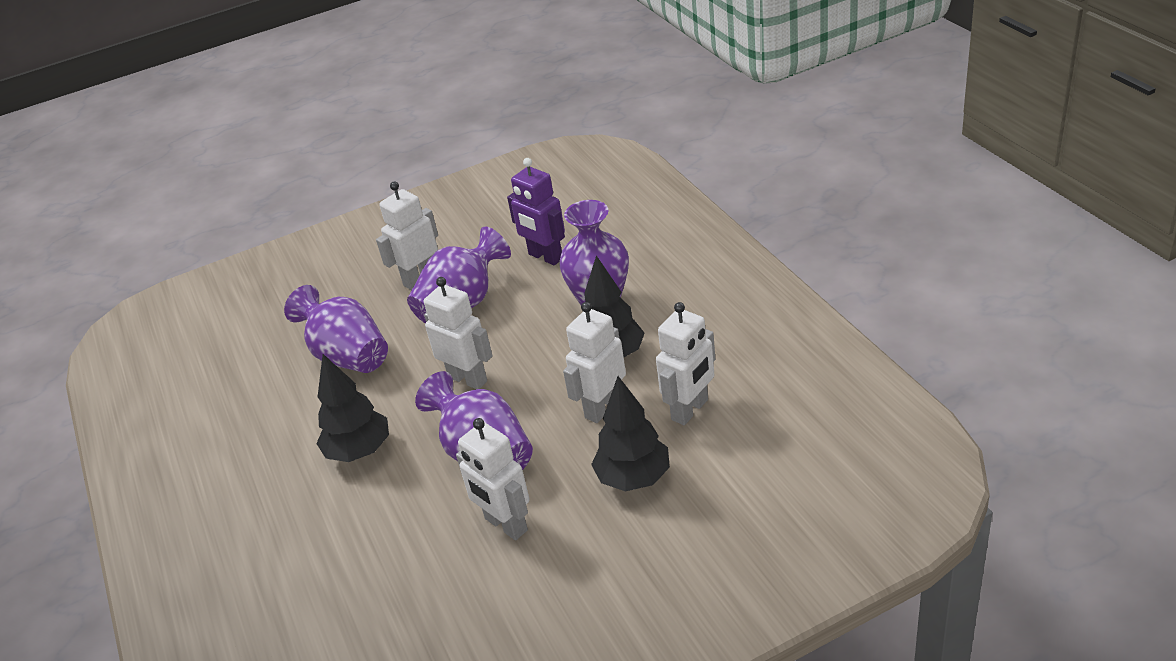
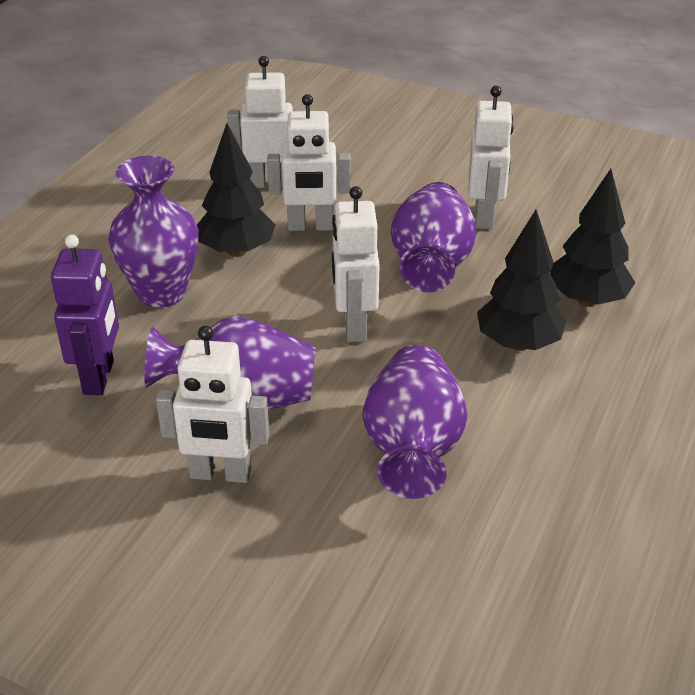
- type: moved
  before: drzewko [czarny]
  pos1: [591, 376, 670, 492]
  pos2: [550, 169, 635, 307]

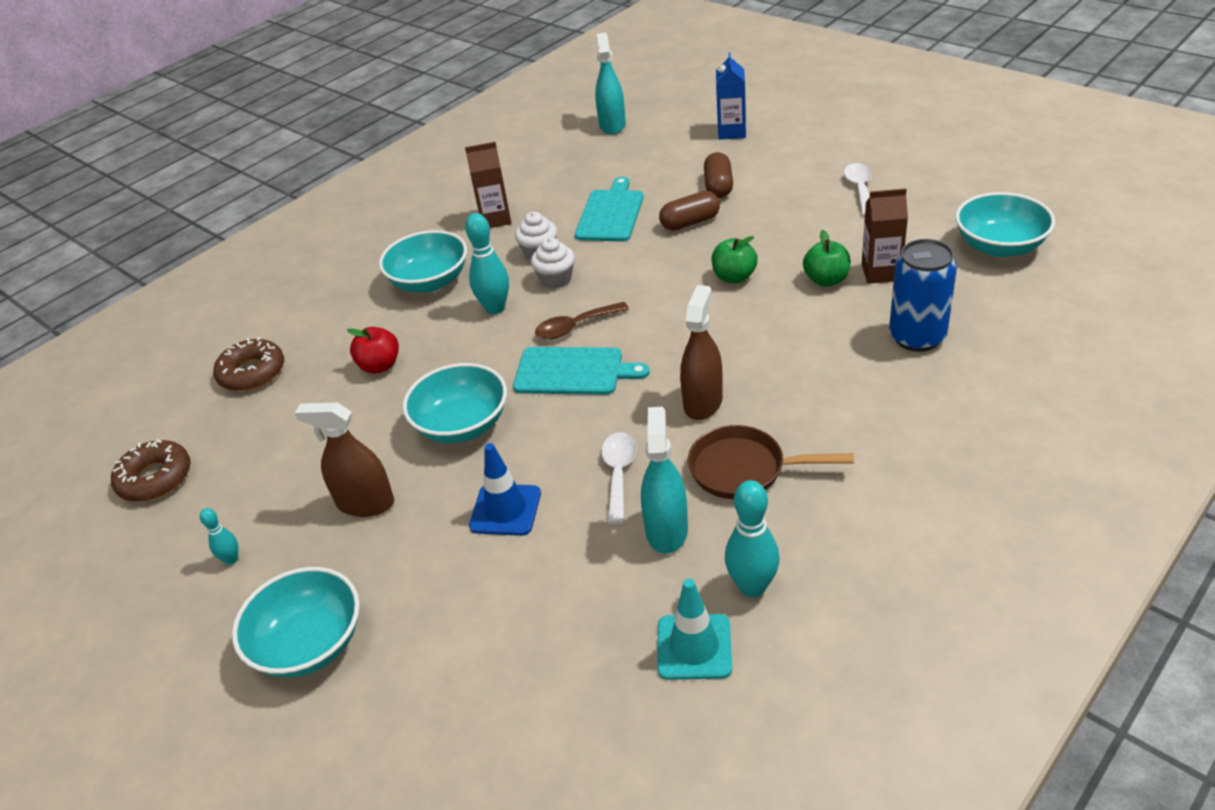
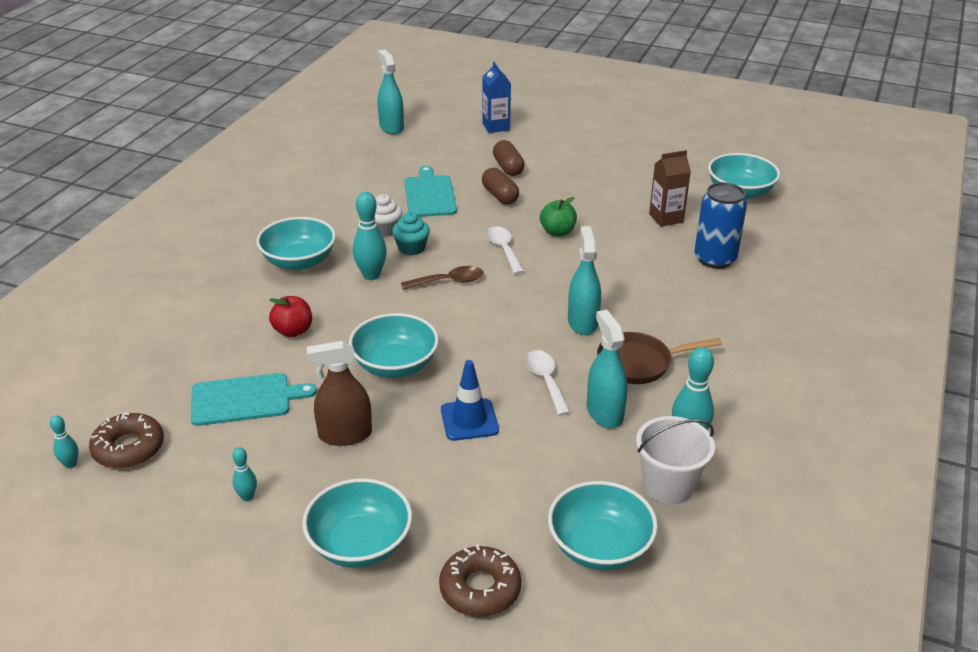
- type: removed
  before: karton mleka [brązowy]
  pos1: [465, 142, 512, 228]
- type: moved
  before: łyżka [biały]
  pos1: [844, 163, 872, 216]
  pos2: [486, 226, 525, 274]
- type: turned
  before: kapsułka [brązowy]
  pos1: [659, 191, 720, 231]
  pos2: [482, 168, 519, 204]
  turn: -75
- type: removed
  before: jabłko [zielony]
  pos1: [803, 230, 850, 287]
- type: recoloured
  before: muffinka [biały]
  after: muffinka [turkusowy]
  pos1: [531, 237, 575, 289]
  pos2: [392, 212, 430, 256]
- type: recoloured
  before: spryskiwacz [brązowy]
  after: spryskiwacz [turkusowy]
  pos1: [680, 285, 723, 420]
  pos2: [568, 226, 601, 335]
- type: turned
  before: łyżka [brązowy]
  pos1: [535, 302, 629, 339]
  pos2: [401, 266, 483, 290]
  turn: -150
- type: moved
  before: donut [brązowy]
  pos1: [213, 337, 284, 391]
  pos2: [439, 544, 521, 617]
- type: moved
  before: deska do krojenia [turkusowy]
  pos1: [513, 347, 650, 395]
  pos2: [191, 373, 317, 426]
- type: replaced
  before: pachołek [turkusowy]
  after: wiadro [biały]
  pos1: [657, 579, 732, 680]
  pos2: [636, 416, 715, 504]
- type: added
  after: kręgiel [turkusowy]
  pos2: [50, 415, 78, 469]
- type: added
  after: miska [turkusowy]
  pos2: [548, 481, 658, 570]

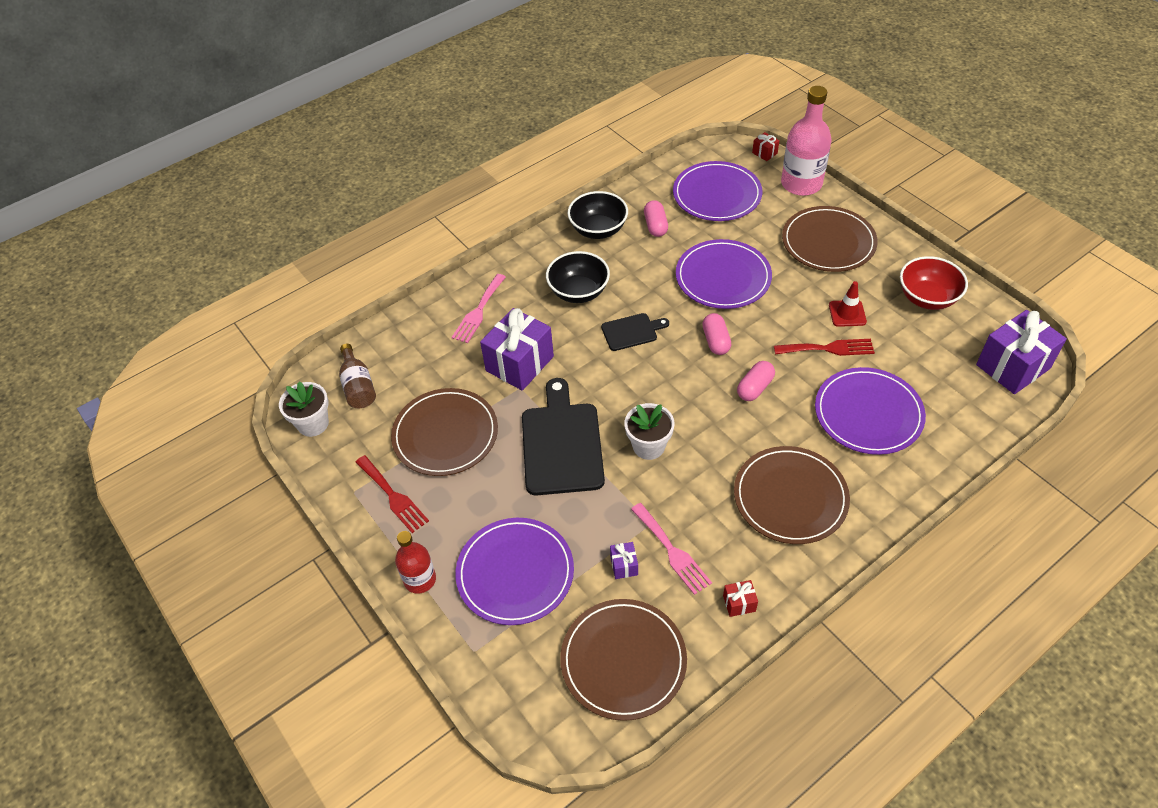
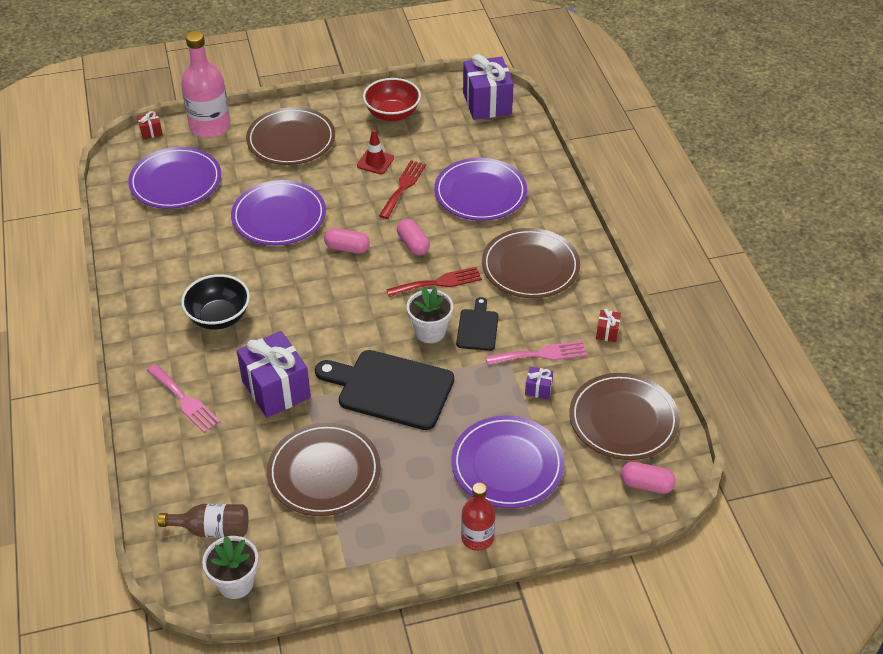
- type: removed
  before: miska [czarny]
  pos1: [568, 191, 628, 239]
- type: moved
  before: kapsułka [różowy]
  pos1: [644, 200, 668, 237]
  pos2: [621, 462, 676, 494]
- type: moved
  before: deska do krojenia [czarny]
  pos1: [601, 313, 669, 351]
  pos2: [456, 297, 499, 351]
- type: moved
  before: widelec [czerwony]
  pos1: [355, 455, 429, 533]
  pos2: [386, 267, 482, 297]

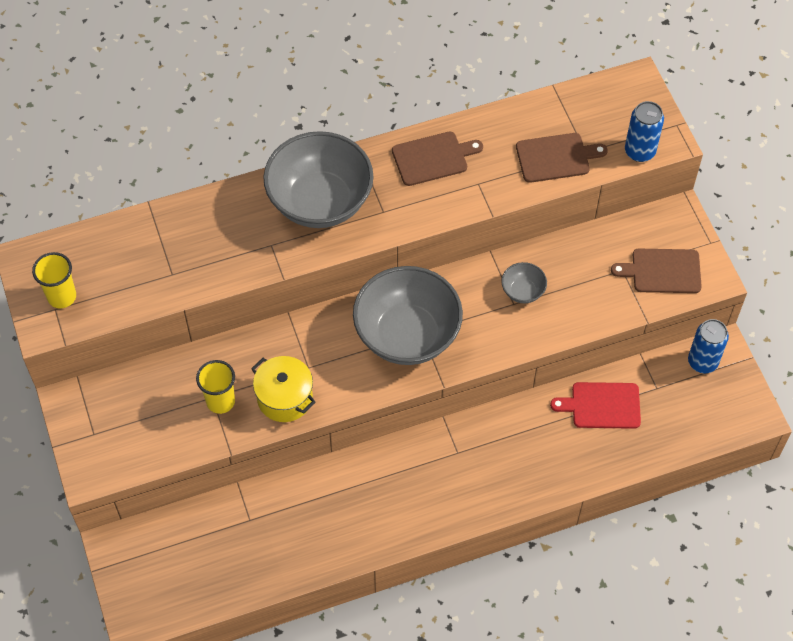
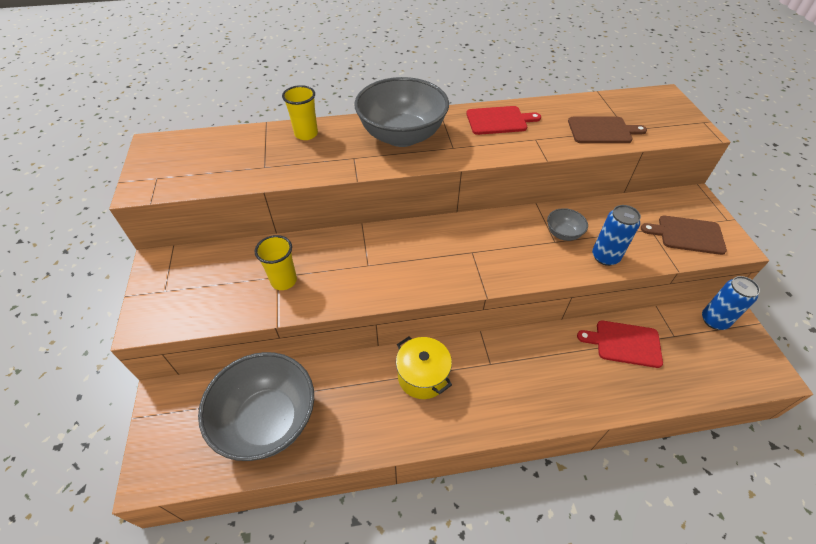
- type: moved
  before: puszka [niebieski]
  pos1: [625, 101, 664, 162]
  pos2: [592, 205, 641, 266]
- type: recoloured
  before: deska do krojenia [brązowy]
  after: deska do krojenia [czerwony]
  pos1: [392, 132, 483, 186]
  pos2: [466, 106, 541, 135]
- type: moved
  before: szklanka [żółty]
  pos1: [32, 252, 76, 308]
  pos2: [282, 85, 318, 140]
- type: moved
  before: miska [szary]
  pos1: [353, 266, 463, 365]
  pos2: [198, 352, 314, 461]
- type: moved
  before: garnek [żółty]
  pos1: [251, 356, 316, 422]
  pos2: [396, 336, 452, 399]

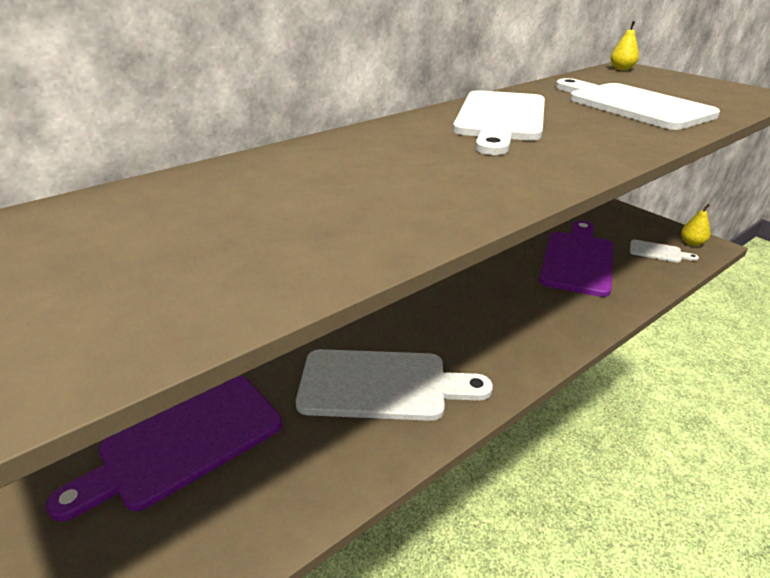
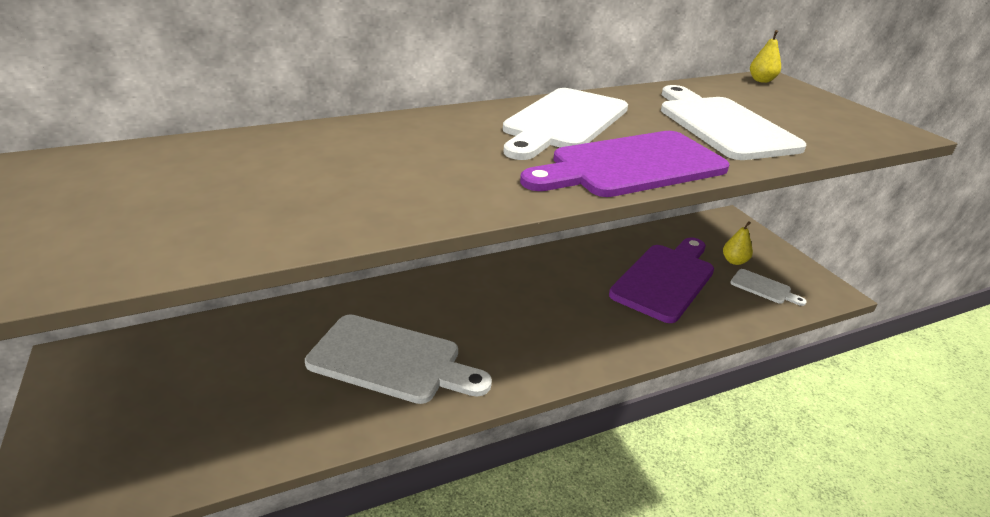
- type: moved
  before: gruszka [żółty]
  pos1: [681, 204, 710, 246]
  pos2: [723, 221, 753, 265]
- type: moved
  before: deska do krojenia [fioletowy]
  pos1: [46, 376, 282, 522]
  pos2: [520, 131, 729, 197]

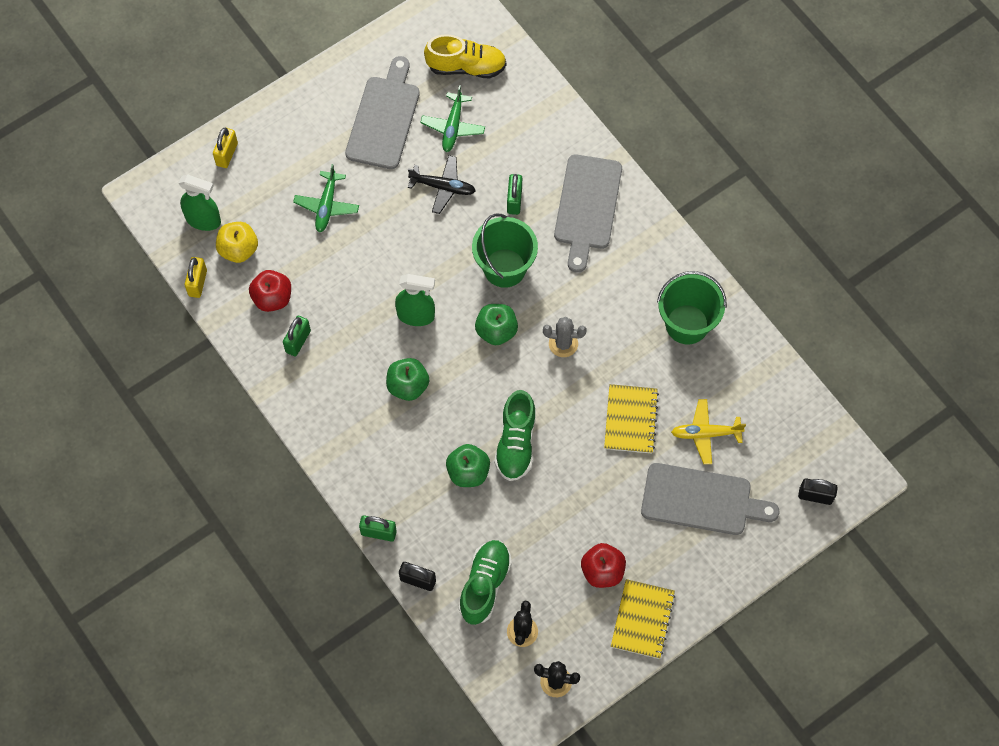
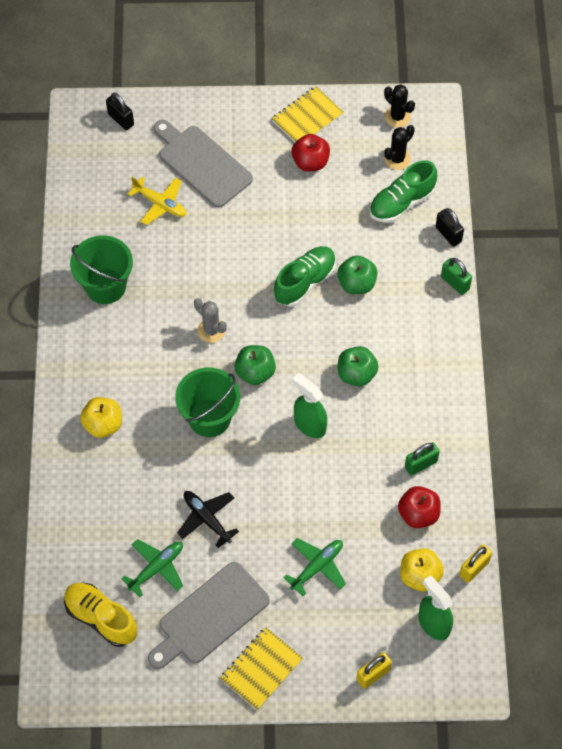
- type: replaced
  before: deska do krojenia [szary]
  after: jabłko [żółty]
  pos1: [554, 155, 622, 273]
  pos2: [80, 397, 122, 438]
- type: removed
  before: kłódka [zielony]
  pos1: [507, 174, 522, 215]
- type: moved
  before: zeszyt [żółty]
  pos1: [604, 384, 659, 453]
  pos2: [220, 627, 303, 710]

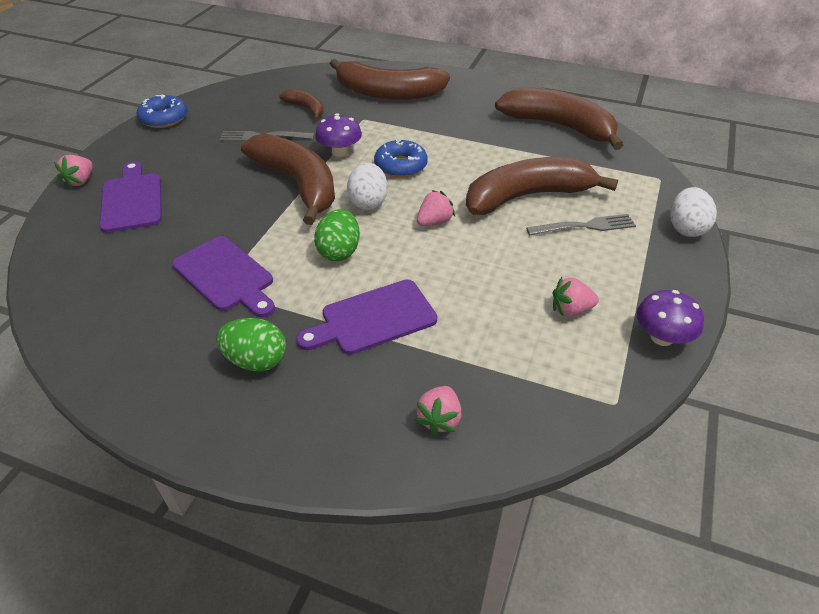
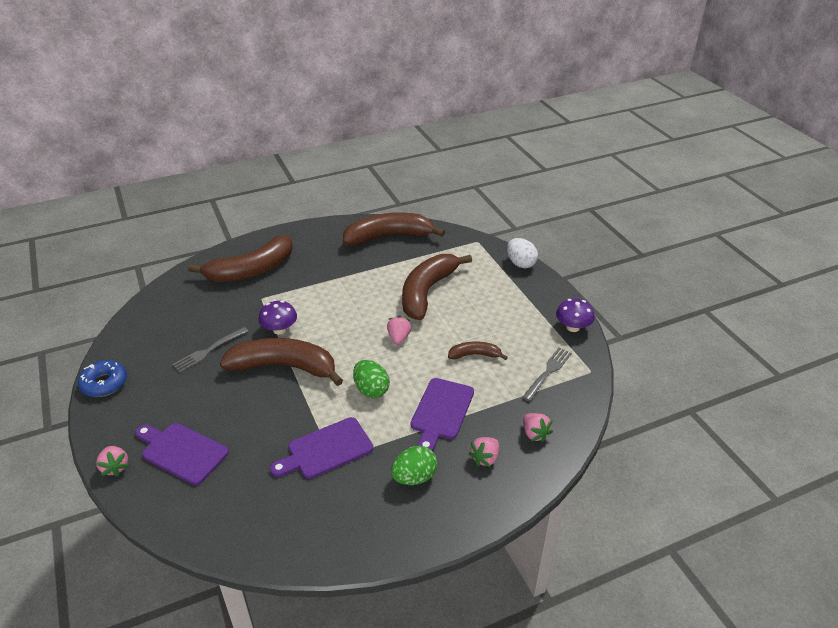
- type: moved
  before: banan [brązowy]
  pos1: [279, 89, 324, 120]
  pos2: [448, 341, 508, 360]
- type: removed
  before: donut [niebieski]
  pos1: [374, 139, 427, 177]
- type: removed
  before: jajko [biały]
  pos1: [347, 163, 388, 210]
- type: moved
  before: widelec [szary]
  pos1: [526, 214, 636, 236]
  pos2: [522, 348, 572, 401]
- type: turned
  before: deska do krojenia [fioletowy]
  pos1: [172, 236, 275, 317]
  pos2: [270, 417, 373, 479]
  turn: 150
- type: moved
  before: truskawka [różowy]
  pos1: [553, 277, 599, 317]
  pos2: [468, 437, 499, 467]

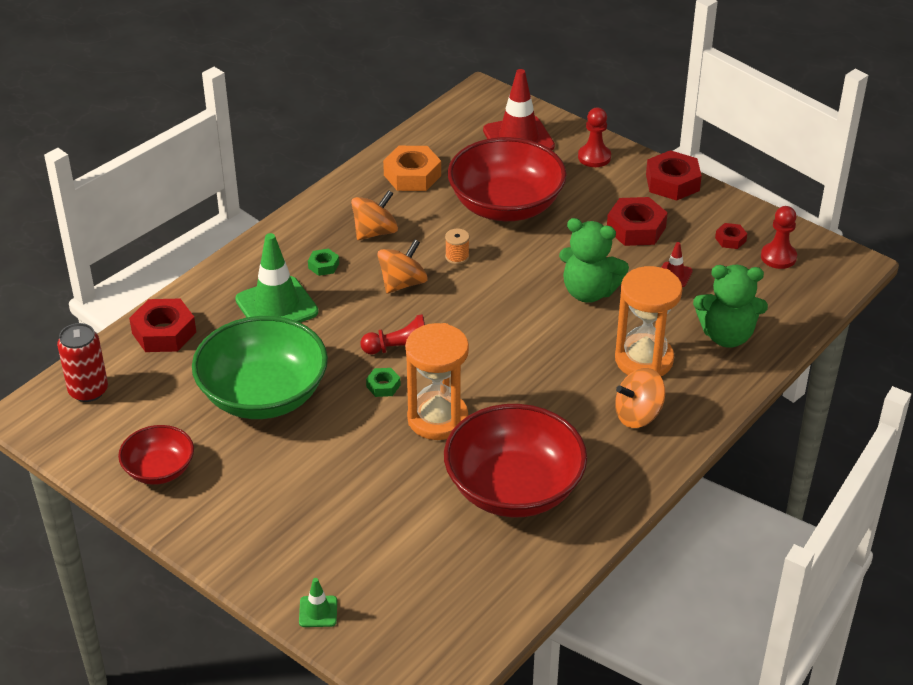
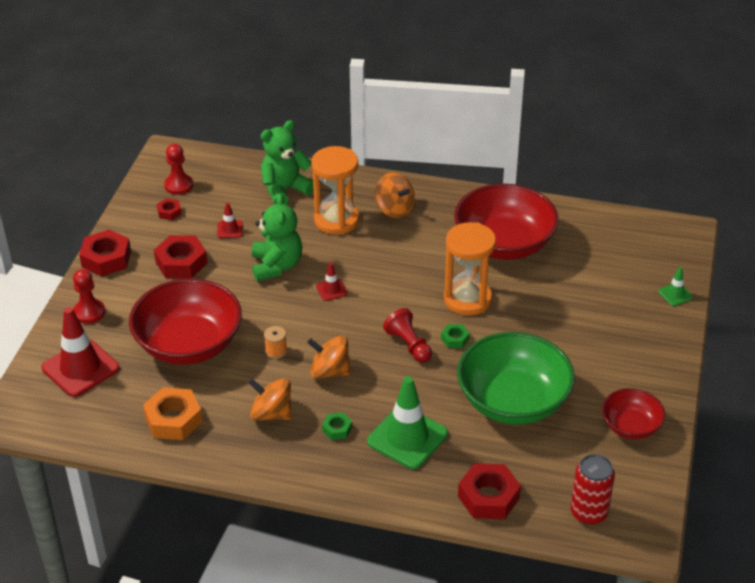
- type: turned
  before: miś [zielony]
  pos1: [693, 265, 768, 348]
  pos2: [261, 120, 314, 205]
  turn: -105
- type: added
  after: pachołek [czerwony]
  pos2: [316, 263, 348, 301]

